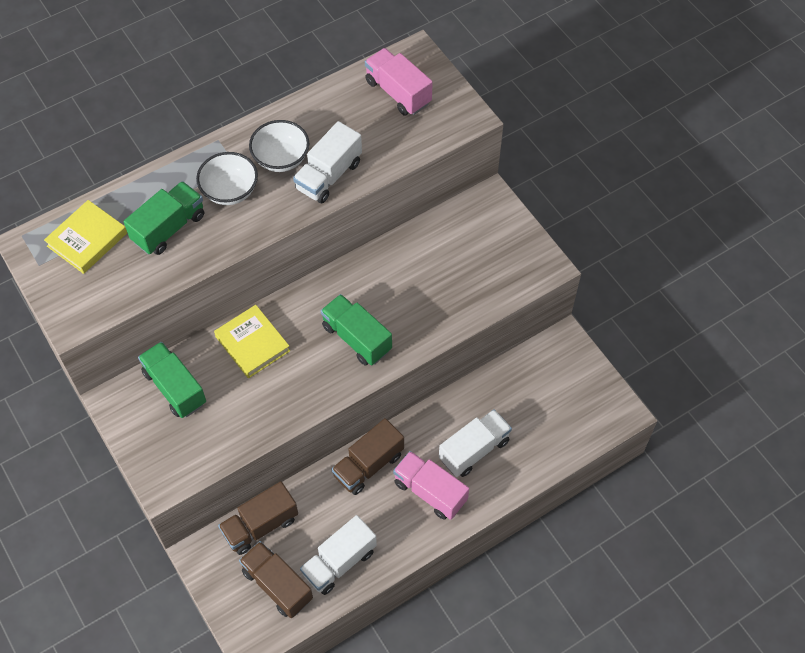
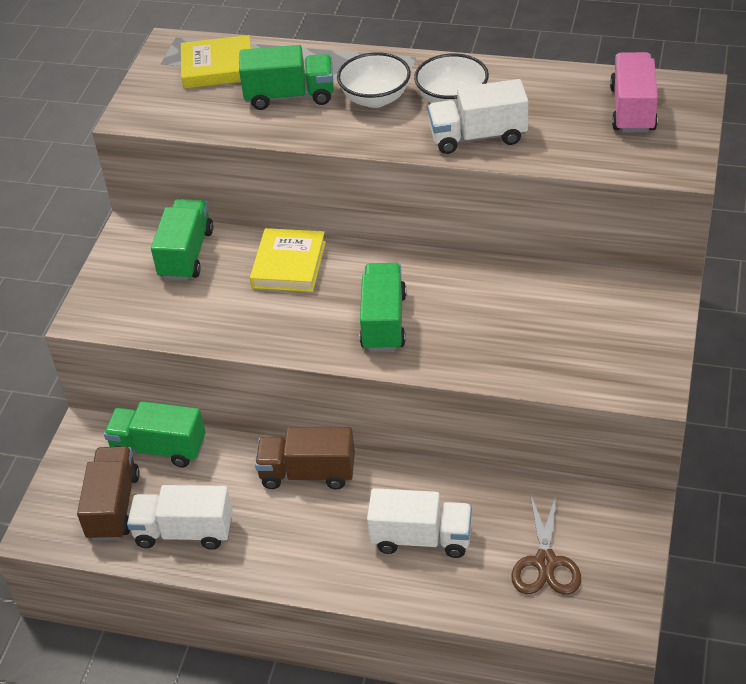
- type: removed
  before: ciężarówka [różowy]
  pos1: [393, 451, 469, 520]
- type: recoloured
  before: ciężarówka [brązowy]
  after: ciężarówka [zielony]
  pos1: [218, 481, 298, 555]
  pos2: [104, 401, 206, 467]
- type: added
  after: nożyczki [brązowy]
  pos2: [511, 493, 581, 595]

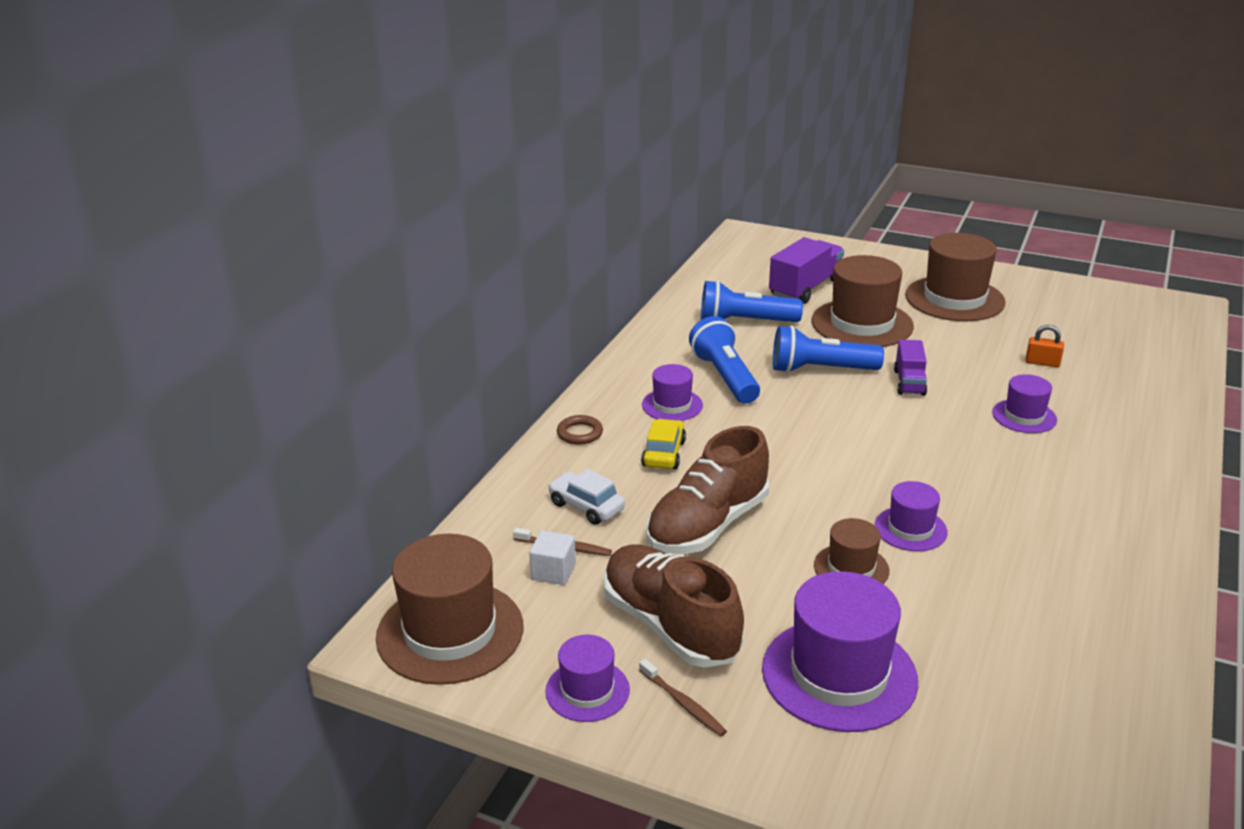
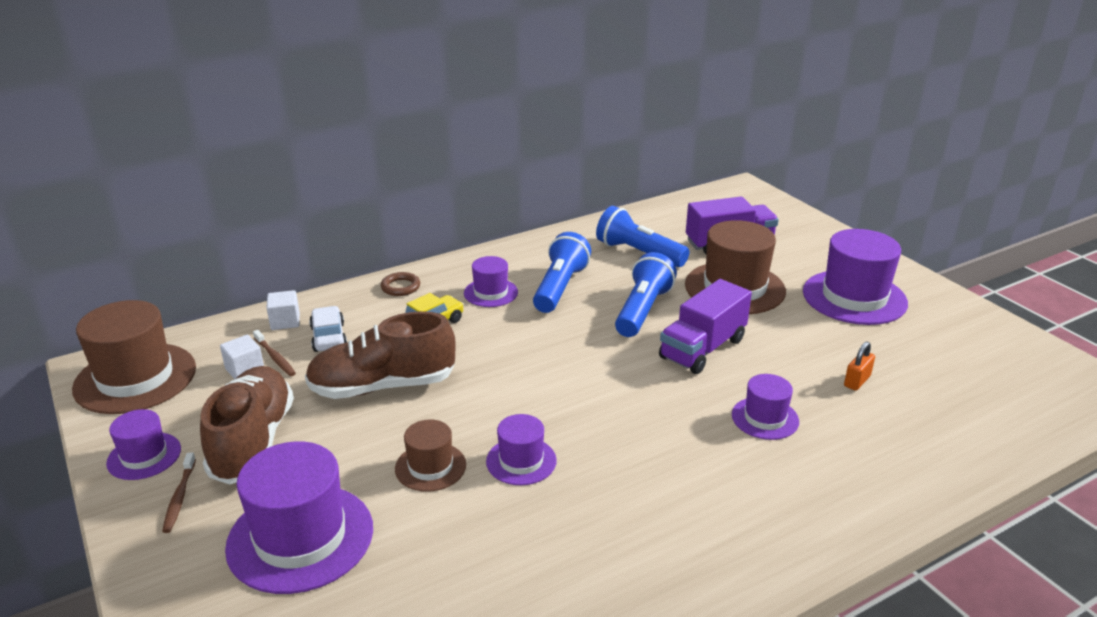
- type: recoloured
  before: kapelusz [brązowy]
  after: kapelusz [fioletowy]
  pos1: [905, 233, 1005, 321]
  pos2: [803, 229, 908, 325]
- type: turned
  before: latarka [niebieski]
  pos1: [773, 325, 884, 373]
  pos2: [615, 252, 677, 337]
  turn: 75
- type: turned
  before: kłódka [pomarańczowy]
  pos1: [1025, 325, 1064, 367]
  pos2: [844, 342, 875, 391]
  turn: 75
- type: resized
  before: ciężarówka [fioletowy]
  pos1: [894, 339, 927, 396]
  pos2: [659, 279, 752, 374]
  scale: 1.63
- type: added
  after: sześcian [biały]
  pos2: [266, 290, 300, 330]

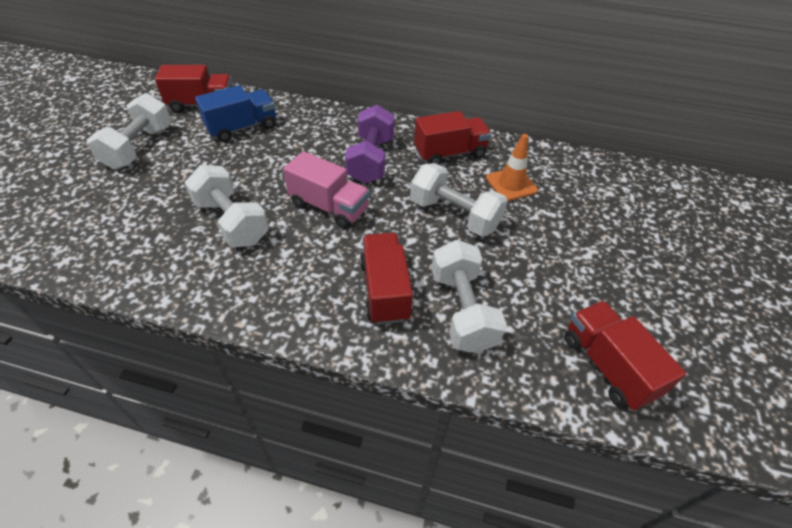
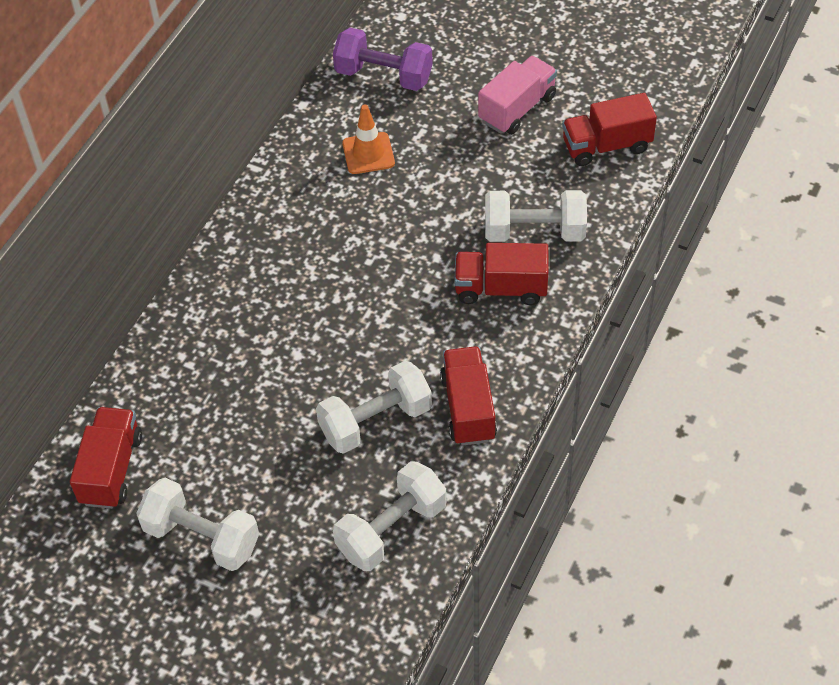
- type: removed
  before: ciężarówka [niebieski]
  pos1: [195, 85, 276, 142]
- type: moved
  before: hantel [fioletowy]
  pos1: [345, 105, 395, 184]
  pos2: [333, 28, 433, 91]
- type: moved
  before: ciężarówka [czerwony]
  pos1: [414, 111, 492, 165]
  pos2: [440, 346, 497, 446]
- type: moved
  before: ciężarówka [różowy]
  pos1: [283, 151, 370, 229]
  pos2: [478, 56, 557, 135]
- type: moved
  before: hantel [biały]
  pos1: [410, 163, 508, 237]
  pos2: [333, 461, 447, 571]

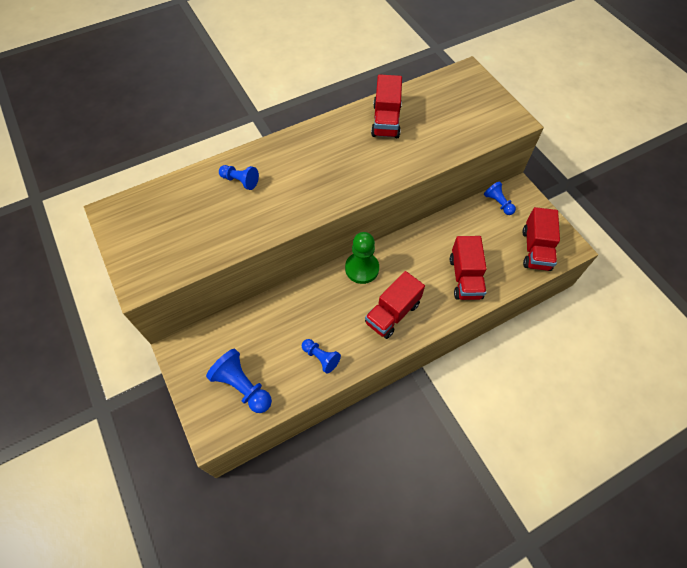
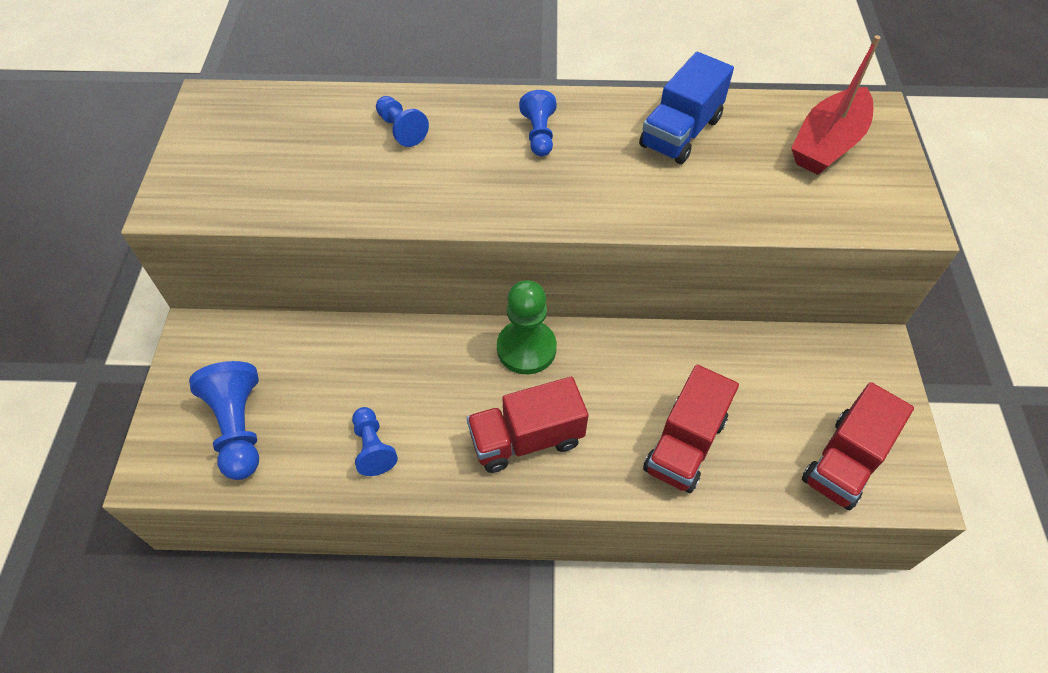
- type: recoloured
  before: ciężarówka [czerwony]
  after: ciężarówka [niebieski]
  pos1: [371, 74, 402, 138]
  pos2: [639, 52, 734, 164]
- type: moved
  before: pionek [niebieski]
  pos1: [484, 181, 516, 215]
  pos2: [519, 90, 557, 156]
- type: added
  after: łódka [czerwony]
  pos2: [791, 35, 881, 175]

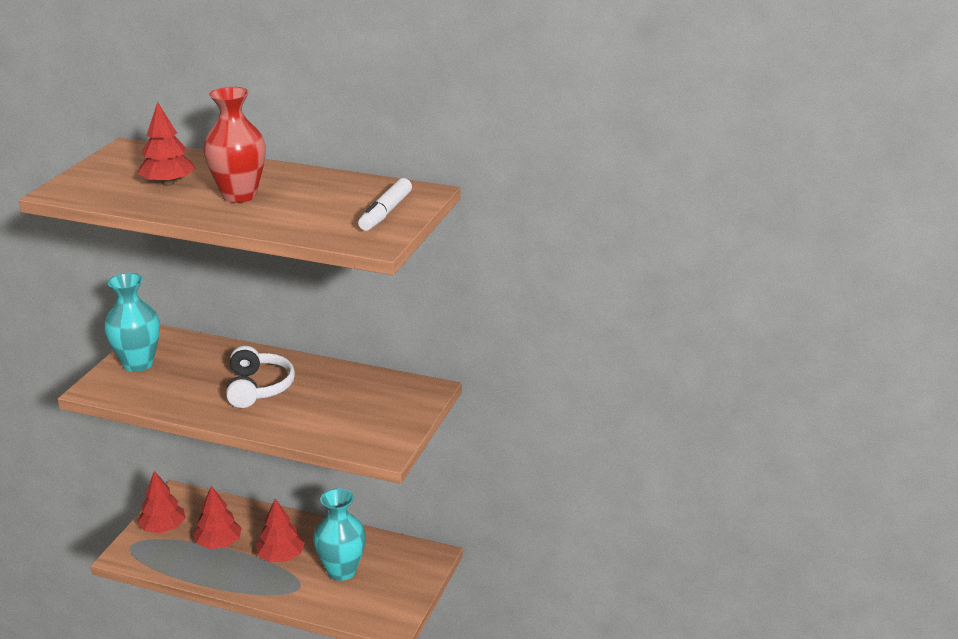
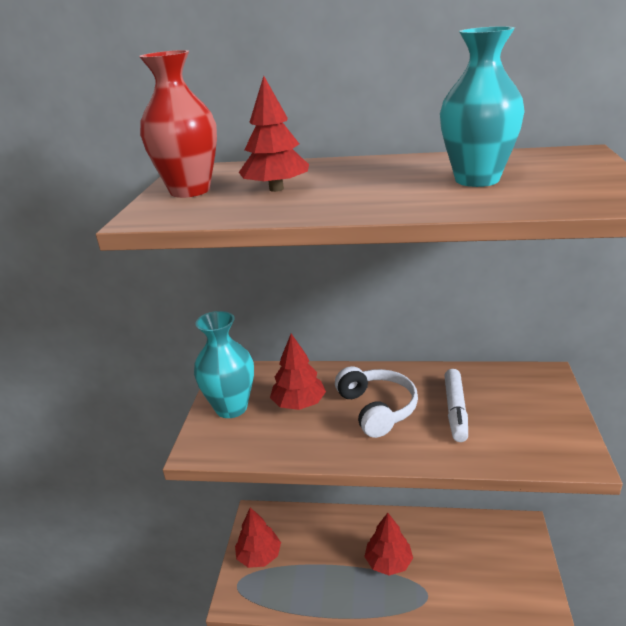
- type: moved
  before: wazon [czerwony]
  pos1: [203, 87, 266, 203]
  pos2: [139, 50, 217, 198]
- type: moved
  before: flamaster [biały]
  pos1: [358, 178, 412, 231]
  pos2: [444, 369, 468, 442]
- type: moved
  before: drzewko [czerwony]
  pos1: [193, 486, 242, 549]
  pos2: [270, 334, 326, 410]
- type: moved
  before: wazon [turkusowy]
  pos1: [313, 488, 366, 581]
  pos2: [440, 26, 525, 187]

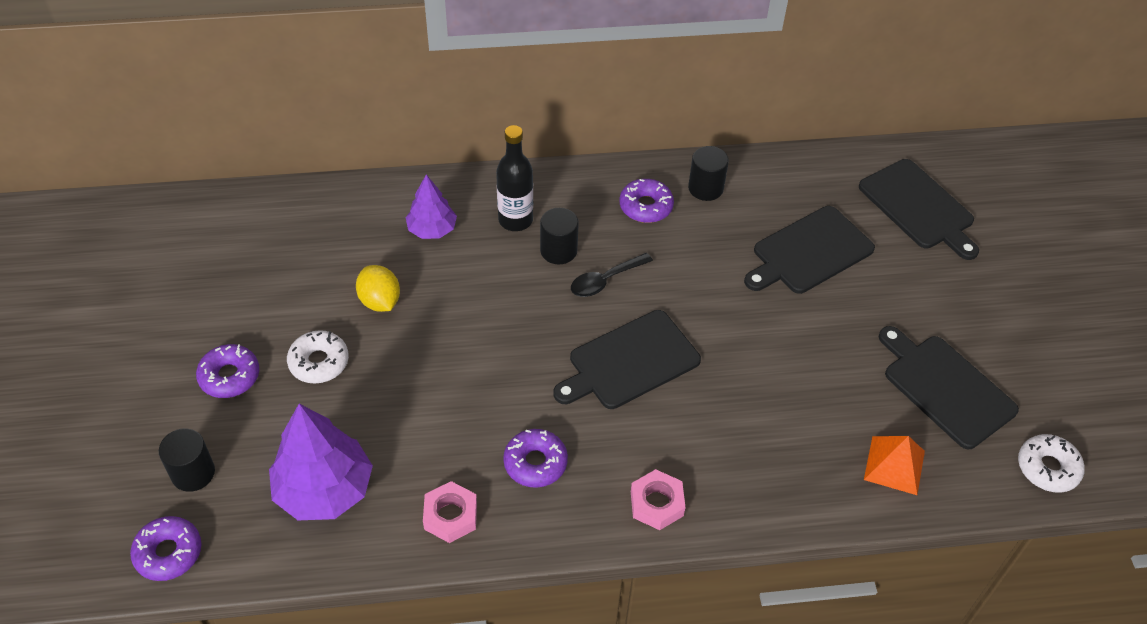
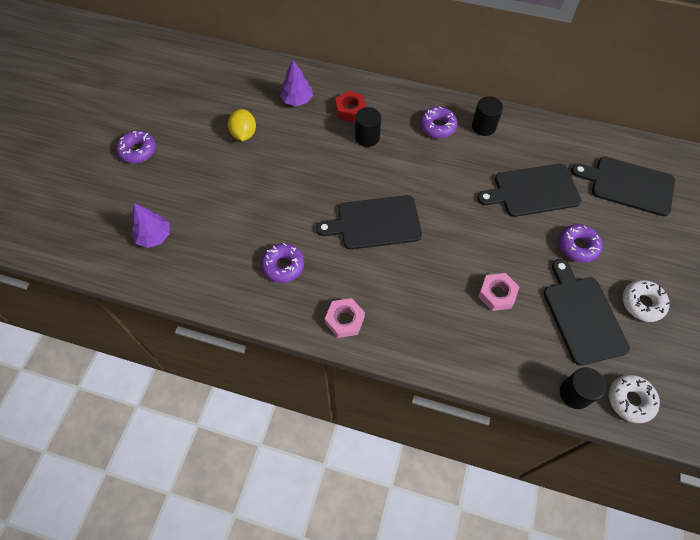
- type: replaced
  before: butelka [czarny]
  after: nakrętka [czerwony]
  pos1: [496, 125, 533, 231]
  pos2: [335, 91, 366, 122]
- type: turned
  before: deska do krojenia [czarny]
  pos1: [859, 159, 979, 260]
  pos2: [571, 157, 675, 217]
  turn: 120
- type: removed
  before: łyżka [czarny]
  pos1: [571, 253, 653, 297]
- type: moved
  before: donut [biały]
  pos1: [287, 330, 349, 383]
  pos2: [622, 280, 670, 322]
- type: resized
  before: drzewko [fioletowy]
  pos1: [269, 404, 373, 520]
  pos2: [131, 203, 170, 248]
  scale: 0.59
- type: moved
  before: walec [czarny]
  pos1: [159, 428, 215, 492]
  pos2: [560, 367, 606, 409]
- type: removed
  before: piramida [pomarańczowy]
  pos1: [864, 436, 925, 495]
- type: moved
  before: nakrętka [różowy]
  pos1: [423, 481, 477, 543]
  pos2: [478, 273, 519, 311]
- type: moved
  before: donut [fioletowy]
  pos1: [130, 516, 201, 581]
  pos2: [559, 224, 602, 263]

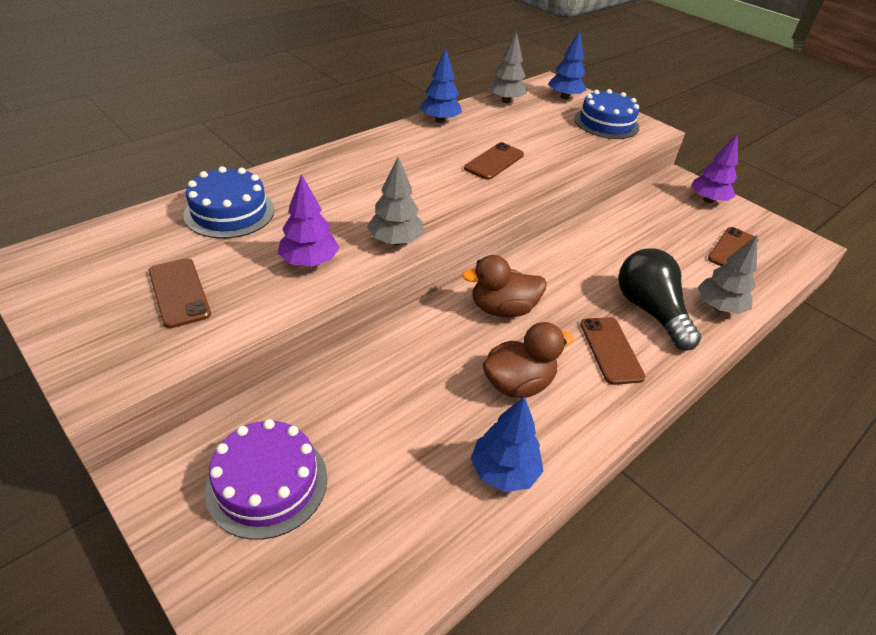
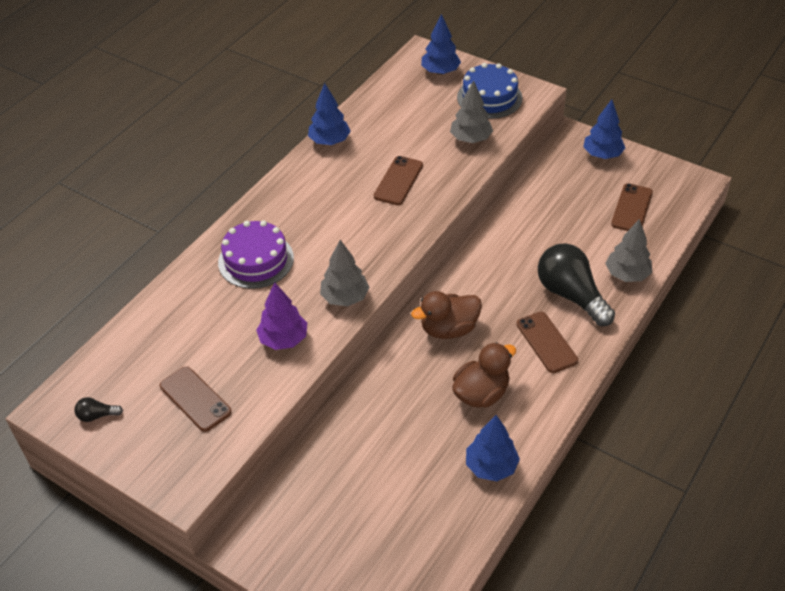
- type: moved
  before: drzewko [szary]
  pos1: [488, 32, 527, 103]
  pos2: [450, 80, 493, 143]
- type: recoloured
  before: drzewko [fioletowy]
  after: drzewko [niebieski]
  pos1: [691, 134, 738, 203]
  pos2: [583, 99, 625, 159]
- type: removed
  before: tort [niebieski]
  pos1: [183, 166, 274, 239]
- type: moved
  before: tort [fioletowy]
  pos1: [205, 419, 327, 540]
  pos2: [218, 220, 294, 289]
- type: added
  after: żarówka [czarny]
  pos2: [74, 397, 123, 422]

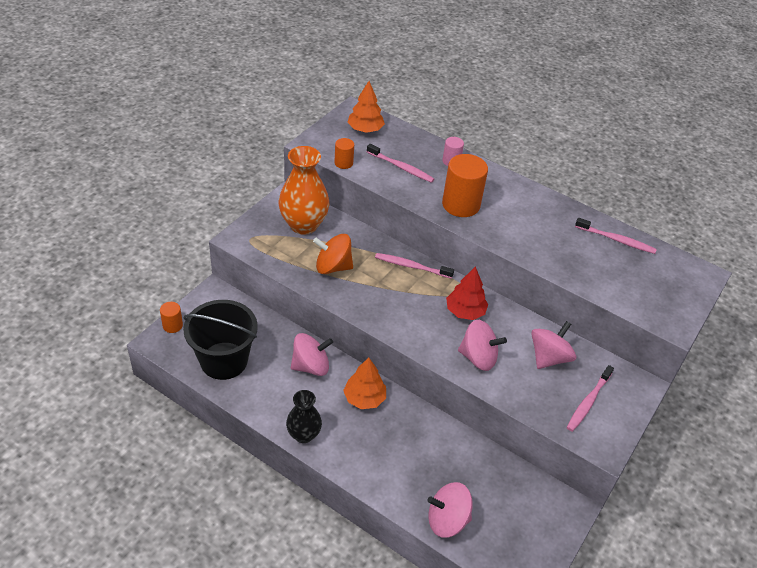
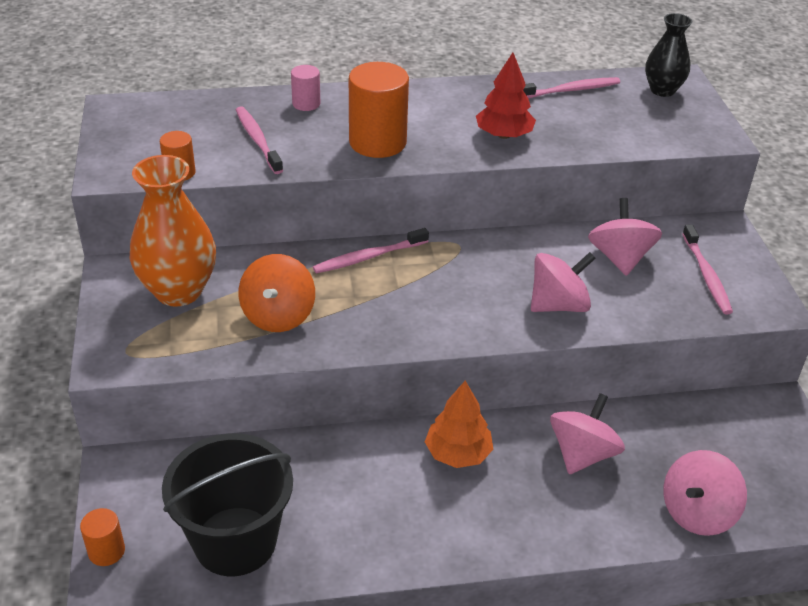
- type: removed
  before: drzewko [pomarańczowy]
  pos1: [348, 81, 385, 133]
- type: turned
  before: szczoteczka do zębów [różowy]
  pos1: [367, 144, 434, 183]
  pos2: [236, 106, 283, 174]
  turn: -105
- type: turned
  before: bączek [pomarańczowy]
  pos1: [313, 234, 353, 274]
  pos2: [239, 254, 315, 332]
  turn: -45
- type: moved
  before: drzewko [czerwony]
  pos1: [446, 266, 488, 320]
  pos2: [476, 52, 536, 139]
- type: moved
  before: bączek [różowy]
  pos1: [291, 333, 333, 376]
  pos2: [550, 393, 625, 474]
- type: moved
  before: wazon [czarny]
  pos1: [286, 390, 322, 443]
  pos2: [645, 13, 692, 97]

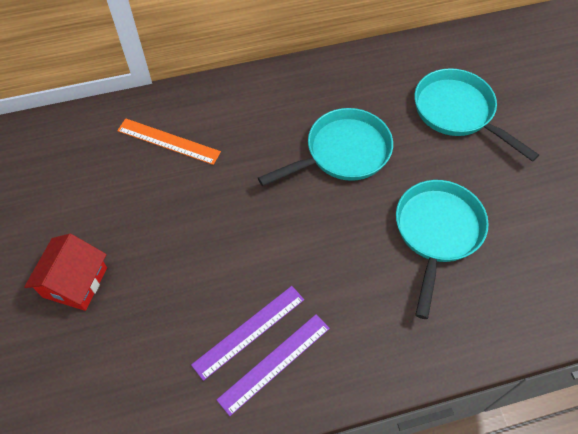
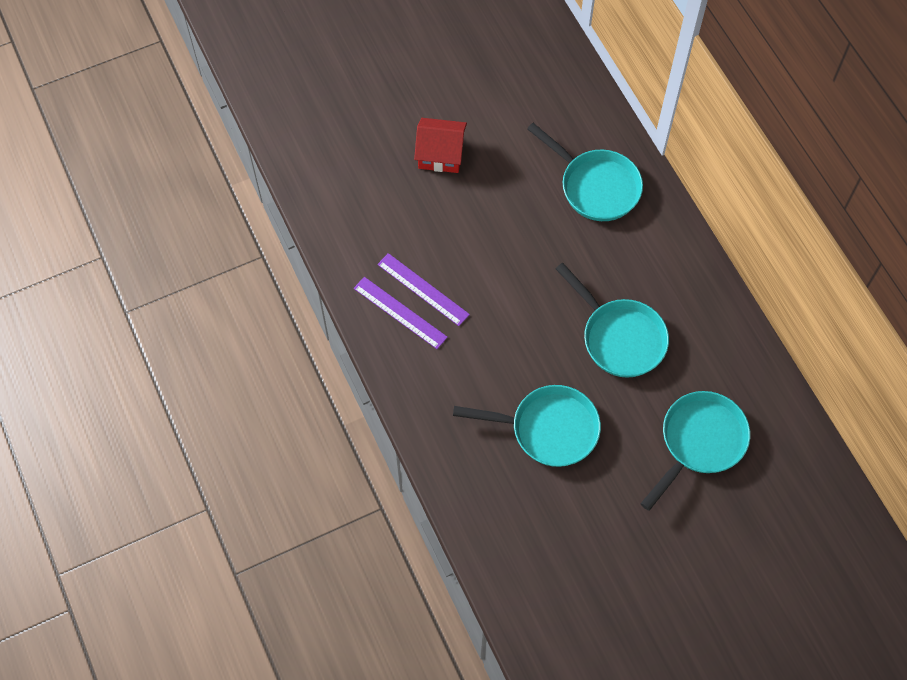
- type: replaced
  before: linijka [pomarańczowy]
  after: patelnia [turkusowy]
  pos1: [117, 119, 221, 165]
  pos2: [527, 123, 643, 221]

